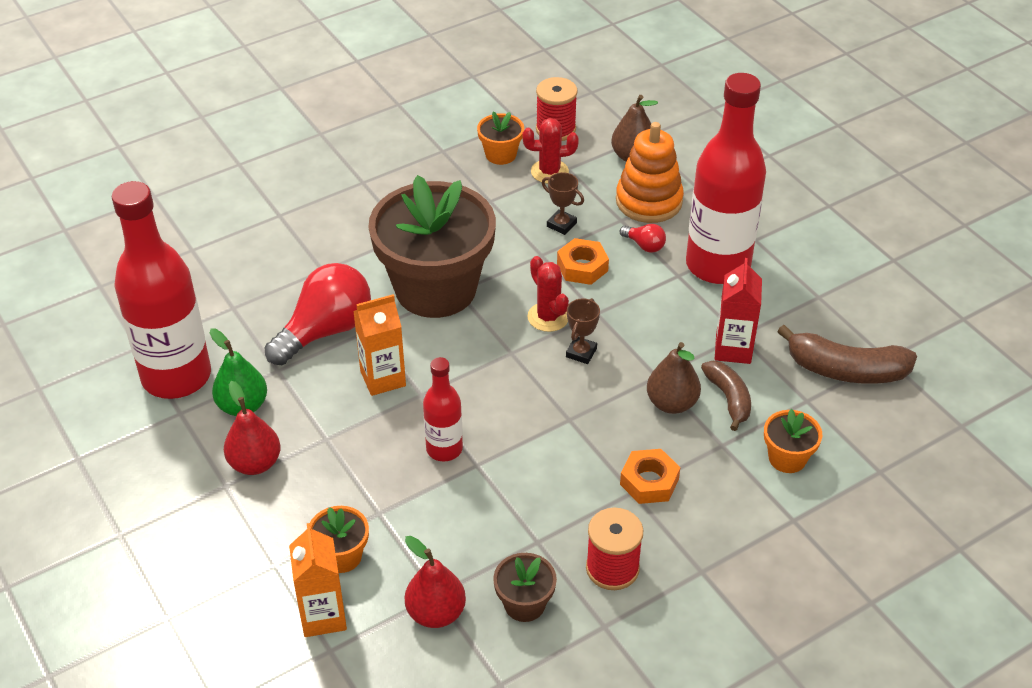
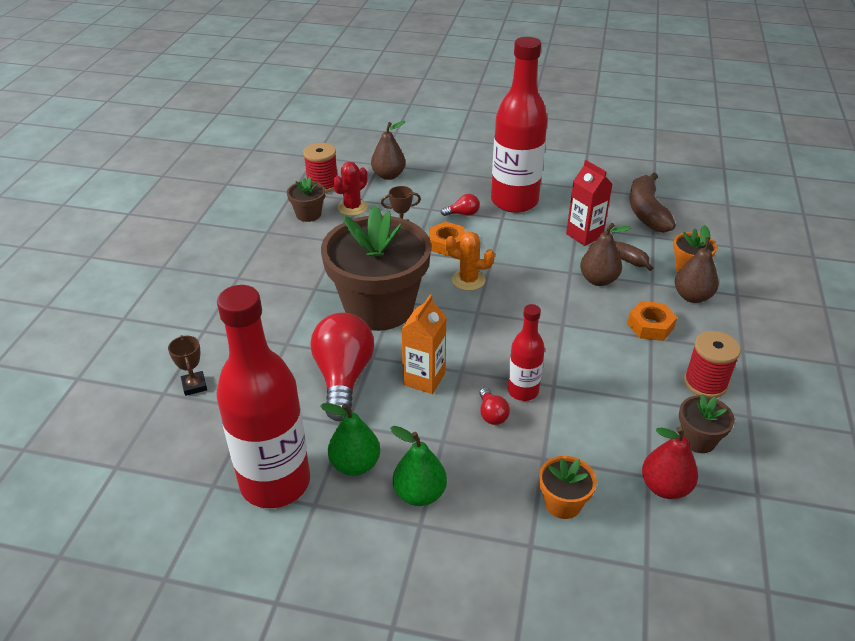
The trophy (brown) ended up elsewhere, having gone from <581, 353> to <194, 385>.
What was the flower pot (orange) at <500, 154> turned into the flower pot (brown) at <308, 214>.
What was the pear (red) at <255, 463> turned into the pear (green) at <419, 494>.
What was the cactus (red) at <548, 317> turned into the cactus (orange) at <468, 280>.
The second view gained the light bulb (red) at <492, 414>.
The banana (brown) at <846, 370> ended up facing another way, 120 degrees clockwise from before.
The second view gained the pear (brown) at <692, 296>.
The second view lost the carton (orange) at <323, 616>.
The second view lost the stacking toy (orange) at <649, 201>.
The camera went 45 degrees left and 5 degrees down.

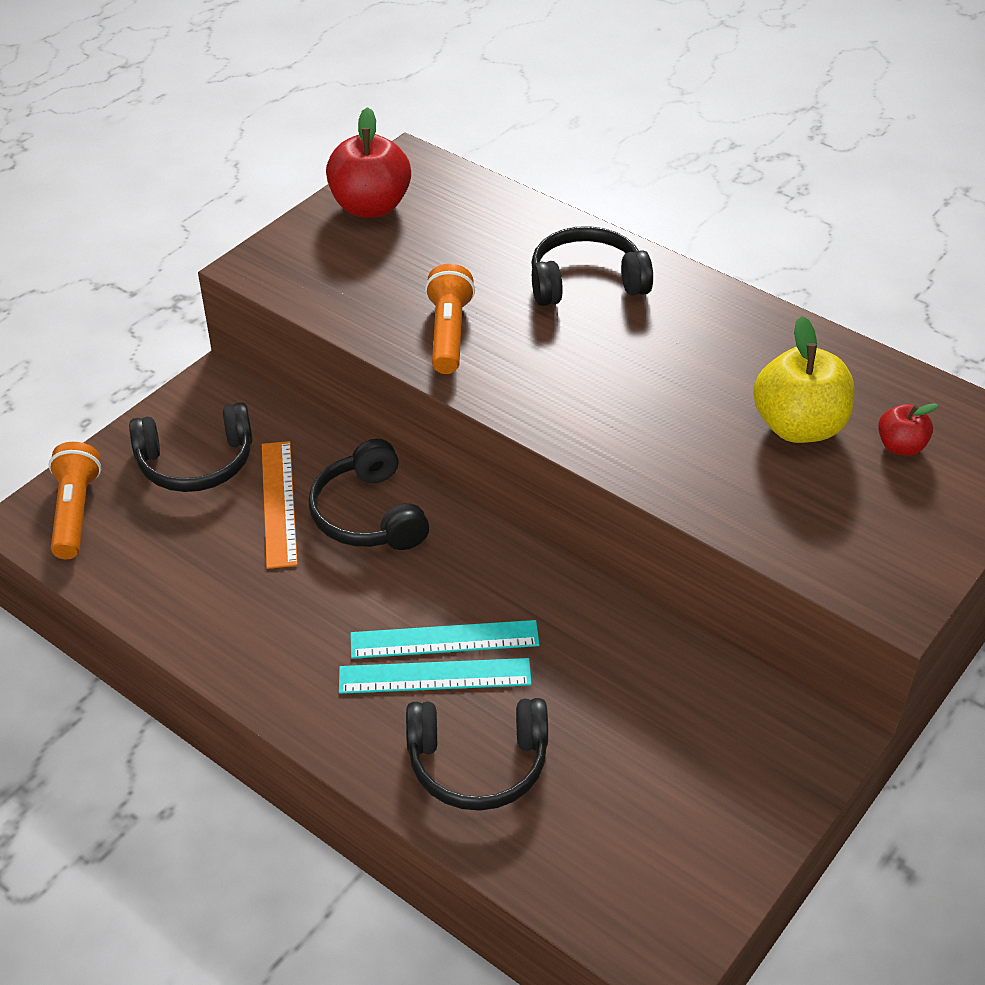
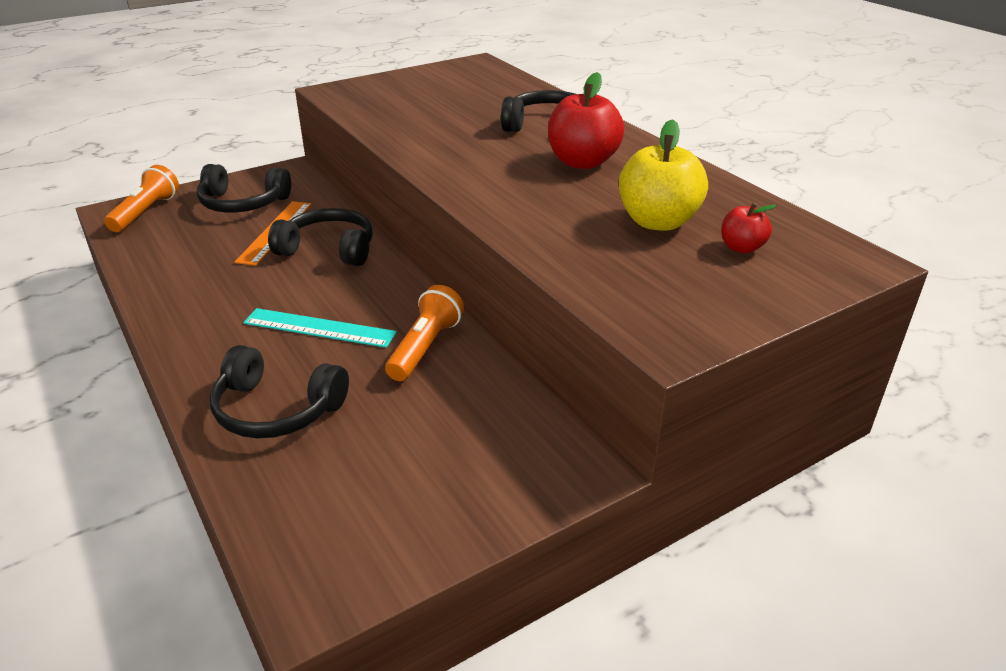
The headphones (black) at <368, 515> ended up facing another way, 105 degrees clockwise from before.
The flashlight (orange) ended up elsewhere, having gone from <449, 333> to <425, 347>.
The apple (red) ended up elsewhere, having gone from <370, 206> to <582, 162>.
The second view lost the ruler (turquoise) at <435, 676>.
The camera went 20 degrees right and 10 degrees down.

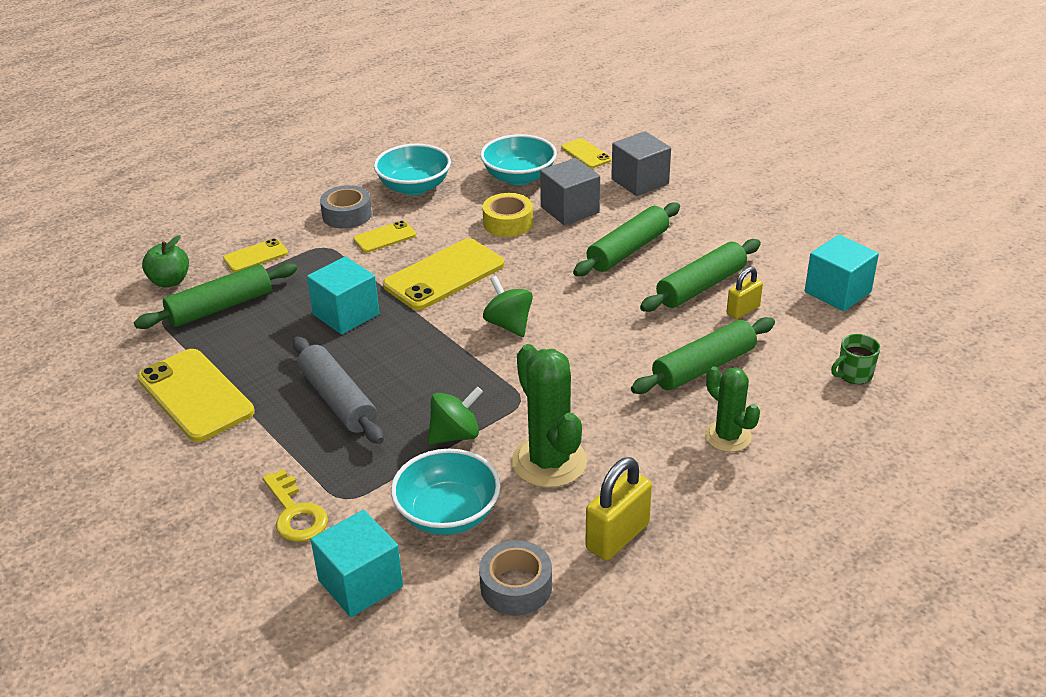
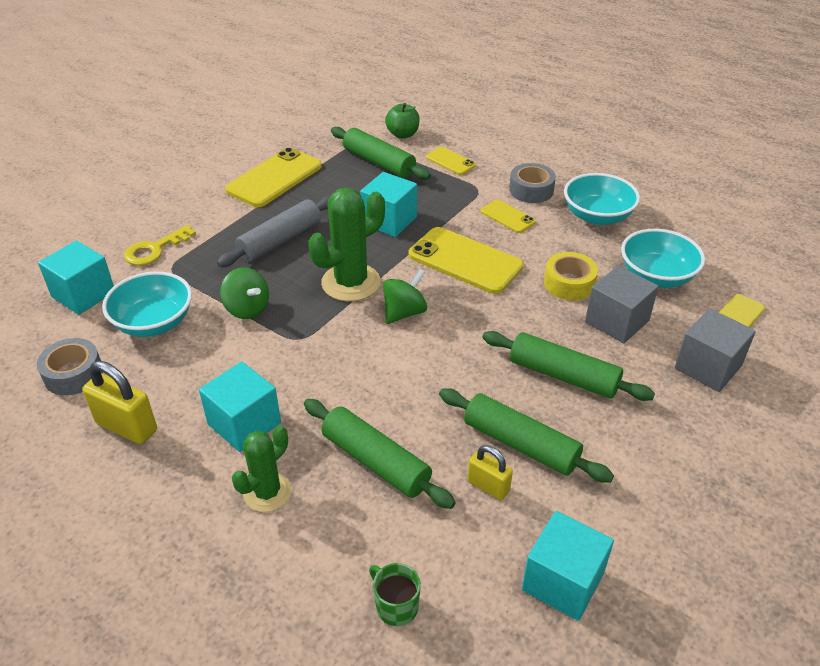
The second view gained the cube (turquoise) at <244, 423>.
The cactus (green) ended up elsewhere, having gone from <549, 462> to <351, 283>.
The camera went 75 degrees right and 5 degrees up.

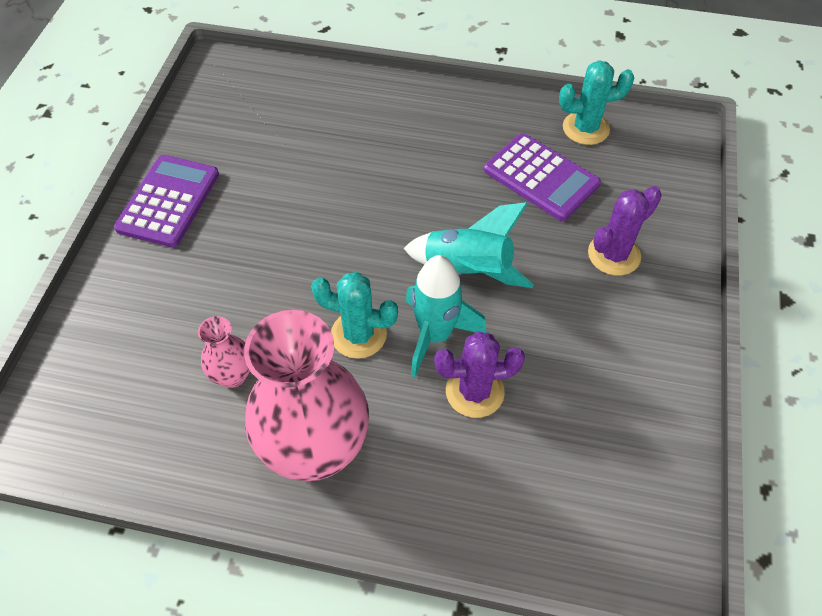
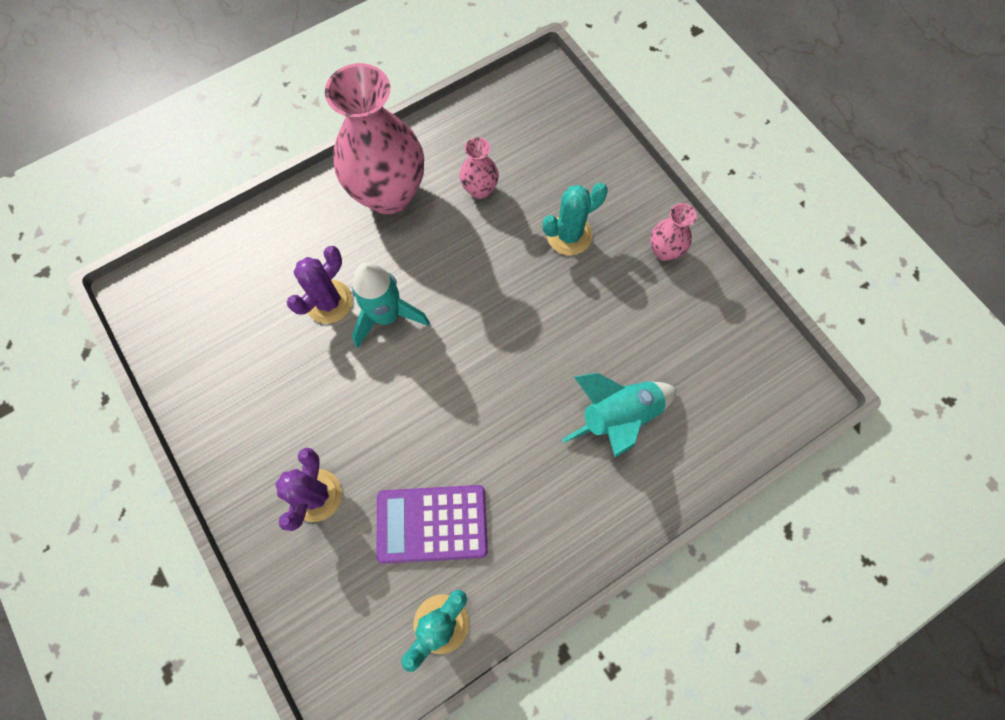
The cactus (turquoise) ended up elsewhere, having gone from <358, 334> to <569, 235>.
The rocket (turquoise) ended up elsewhere, having gone from <468, 270> to <618, 416>.
Where the calculator (purple) stood at <168, 201>, the vase (pink) came to stand at <664, 251>.
The camera went 135 degrees right and 15 degrees up.

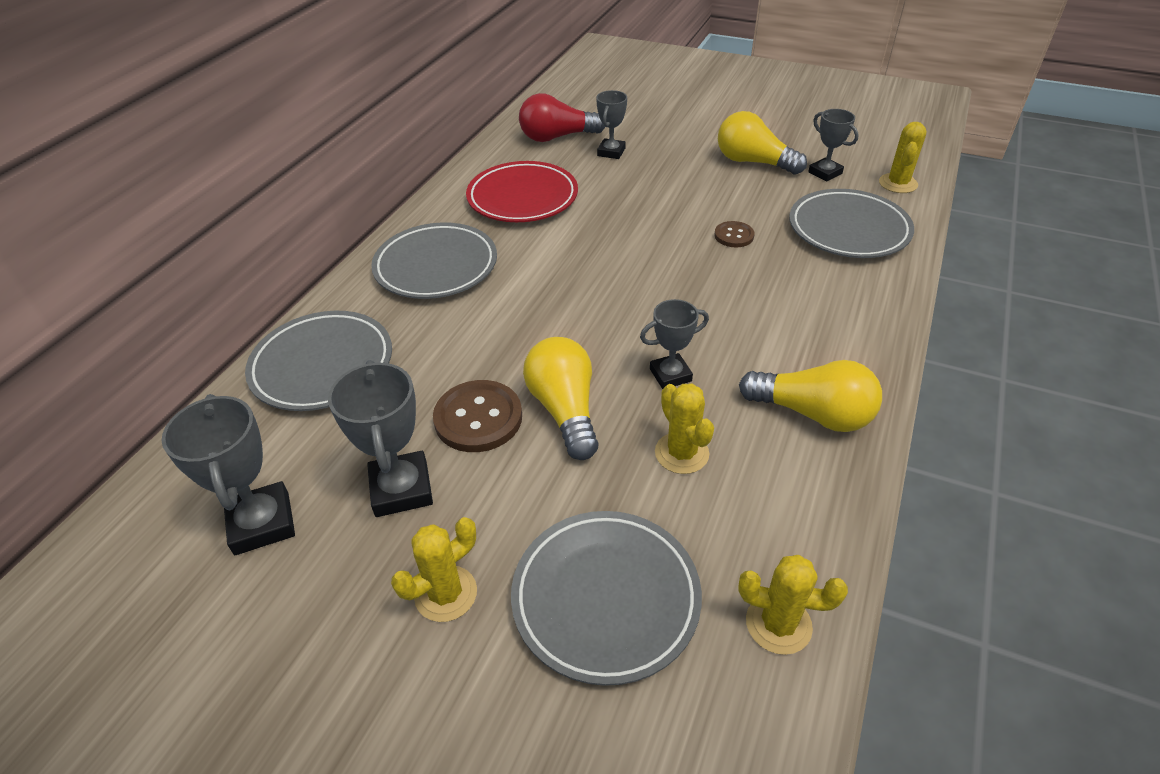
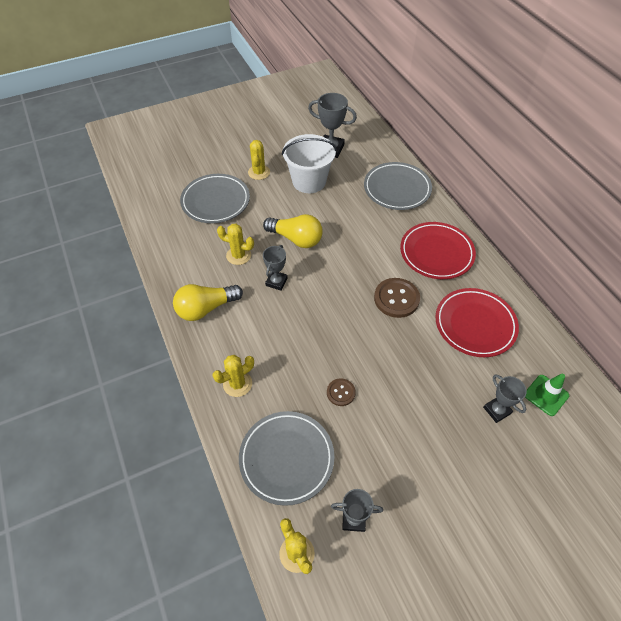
The cactus (yellow) ended up elsewhere, having gone from <778, 624> to <237, 384>.
Where the trophy (grey) stood at <401, 489>, the bucket (white) came to stand at <309, 181>.
The button (brown) ended up elsewhere, having gone from <478, 418> to <396, 298>.
What was the plate (grey) at <436, 266> turned into the plate (red) at <436, 253>.
Where the light bulb (red) stood at <557, 137>, the traffic cone (green) came to stand at <546, 395>.
The second view lost the light bulb (yellow) at <753, 162>.
The camera went 130 degrees right and 10 degrees up.

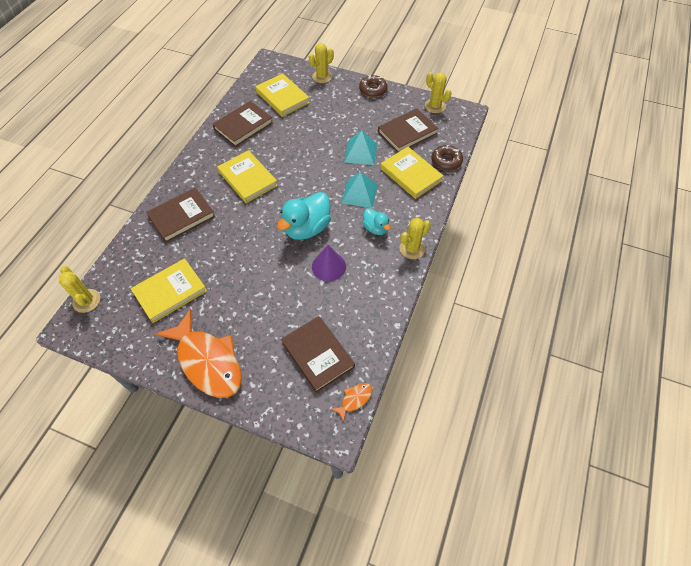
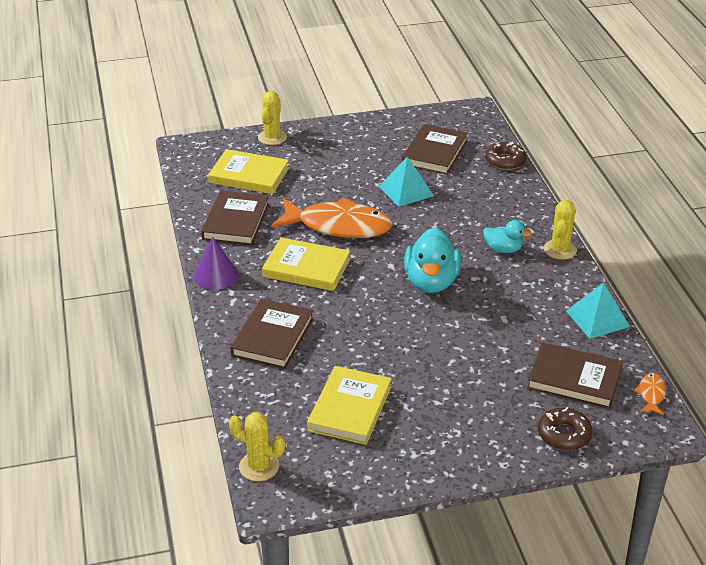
The cone (purple) ended up elsewhere, having gone from <328, 266> to <215, 275>.
The fish (orange) ended up elsewhere, having gone from <208, 361> to <338, 226>.
The donut (brown) ended up elsewhere, having gone from <373, 90> to <564, 435>.
The pyramid (turquoise) ended up elsewhere, having gone from <359, 193> to <597, 318>.
The second view lost the book (yellow) at <410, 174>.
The second view lost the cactus (yellow) at <435, 106>.
The camera went 35 degrees left and 20 degrees down.

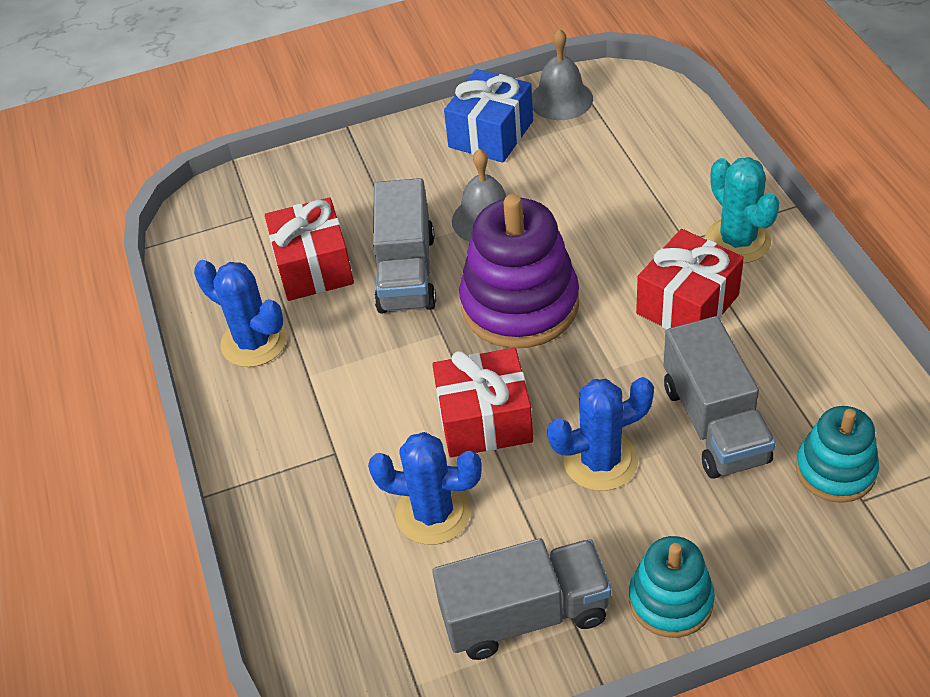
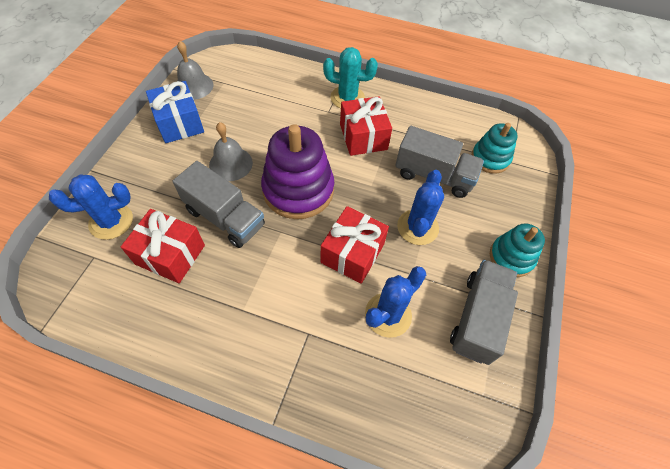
The cactus (blue) ended up elsewhere, having gone from <254, 342> to <111, 221>.
The camera went 60 degrees left and 10 degrees up.

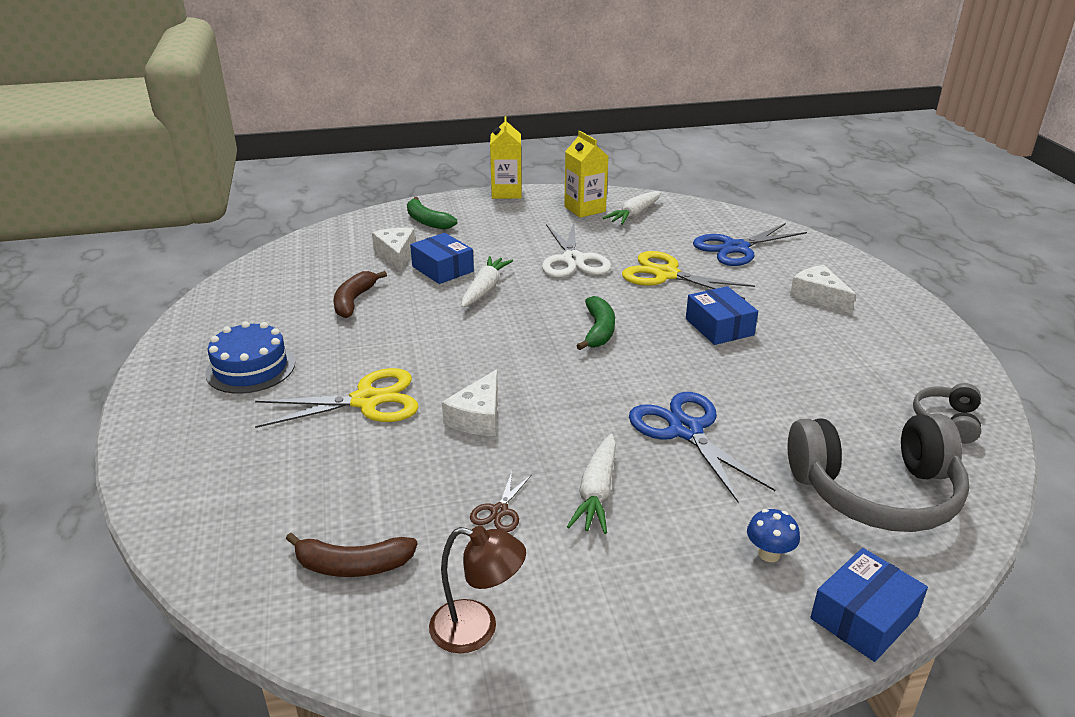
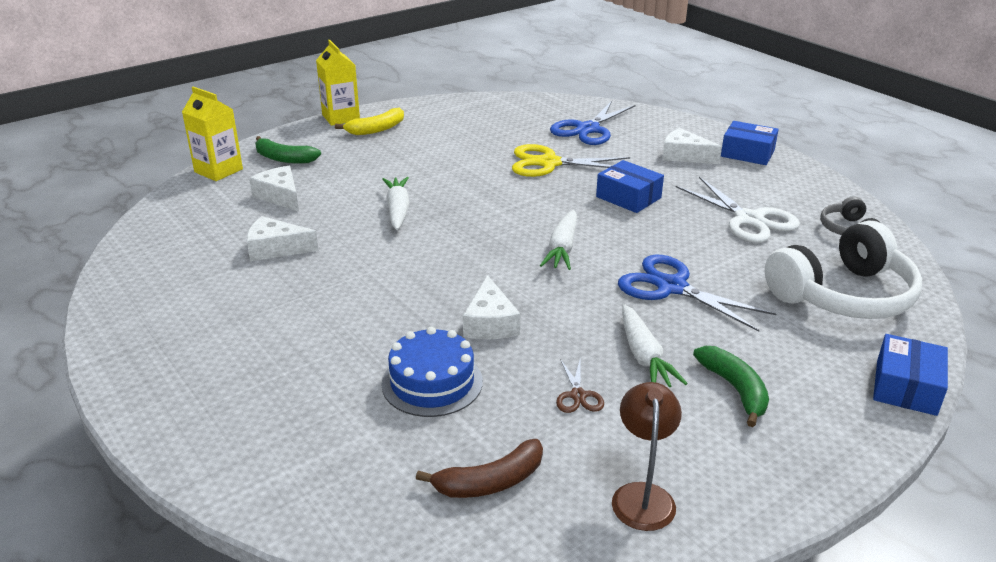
The carton (yellow) ended up elsewhere, having gone from <585, 209> to <218, 170>.
Where the banana (brown) stood at <354, 301>, the cheese (white) came to stand at <276, 249>.
The second view gained the banana (yellow) at <376, 129>.
The cake (blue) ended up elsewhere, having gone from <251, 368> to <432, 382>.
The carrot (white) ended up elsewhere, having gone from <634, 215> to <562, 248>.
The lamp (brown) at <477, 629> ended up facing another way, 75 degrees counterclockwise from before.
The scissors (white) ended up elsewhere, having gone from <572, 260> to <749, 219>.
The banana (green) ended up elsewhere, having gone from <598, 331> to <735, 390>.
The box (blue) ended up elsewhere, having gone from <442, 269> to <747, 153>.
What was the headphones (grey) at <875, 492> turned into the headphones (white) at <843, 295>.
The second view lost the scissors (yellow) at <367, 401>.
The second view lost the mushroom (blue) at <769, 554>.
The camera went 25 degrees left and 0 degrees up.

